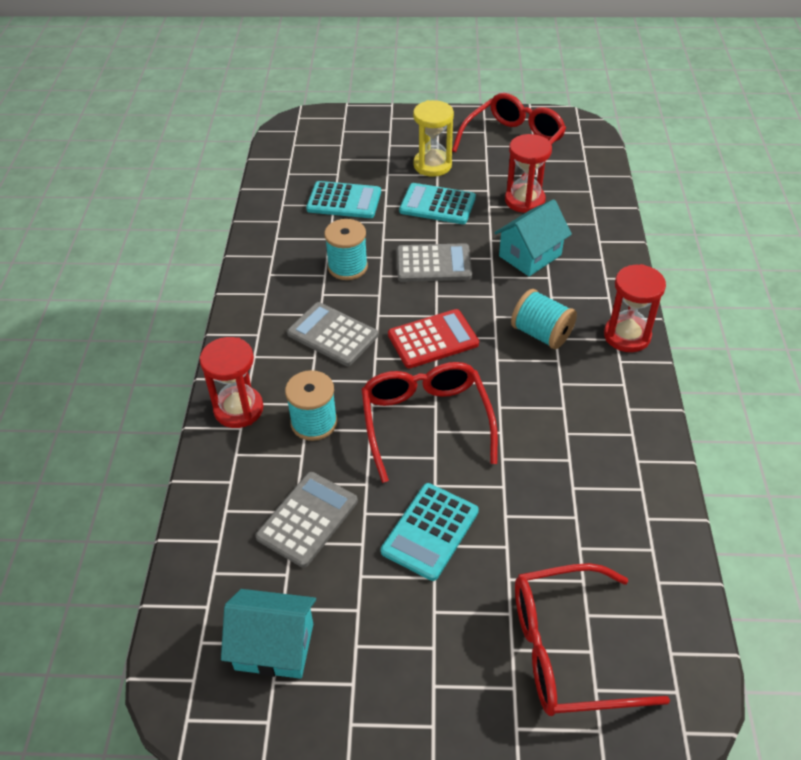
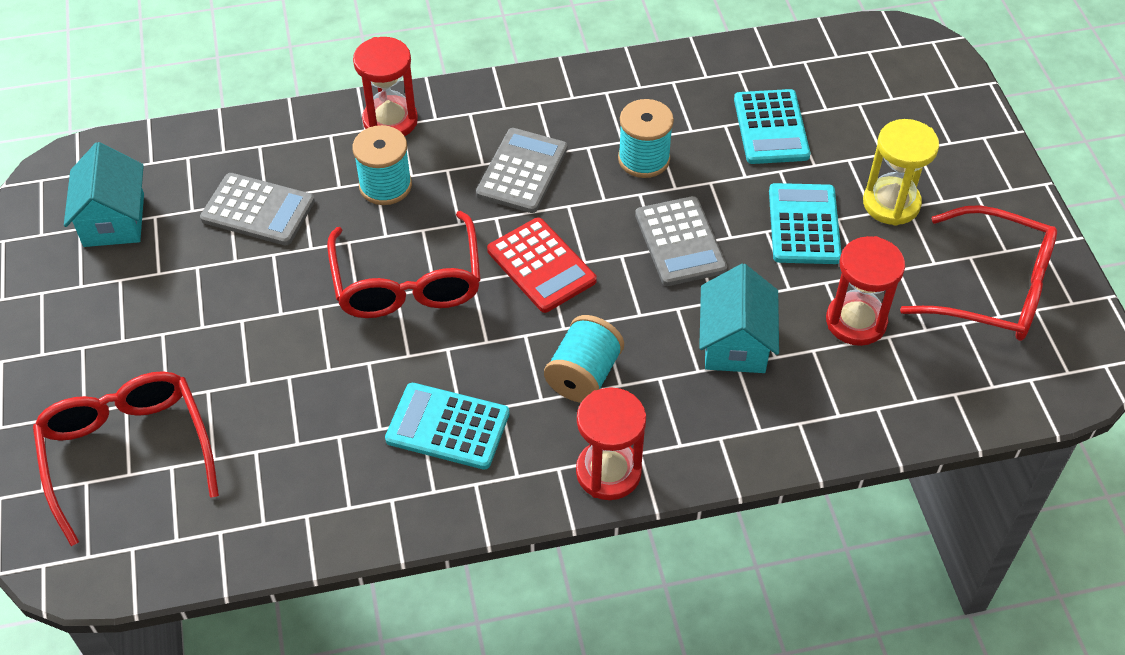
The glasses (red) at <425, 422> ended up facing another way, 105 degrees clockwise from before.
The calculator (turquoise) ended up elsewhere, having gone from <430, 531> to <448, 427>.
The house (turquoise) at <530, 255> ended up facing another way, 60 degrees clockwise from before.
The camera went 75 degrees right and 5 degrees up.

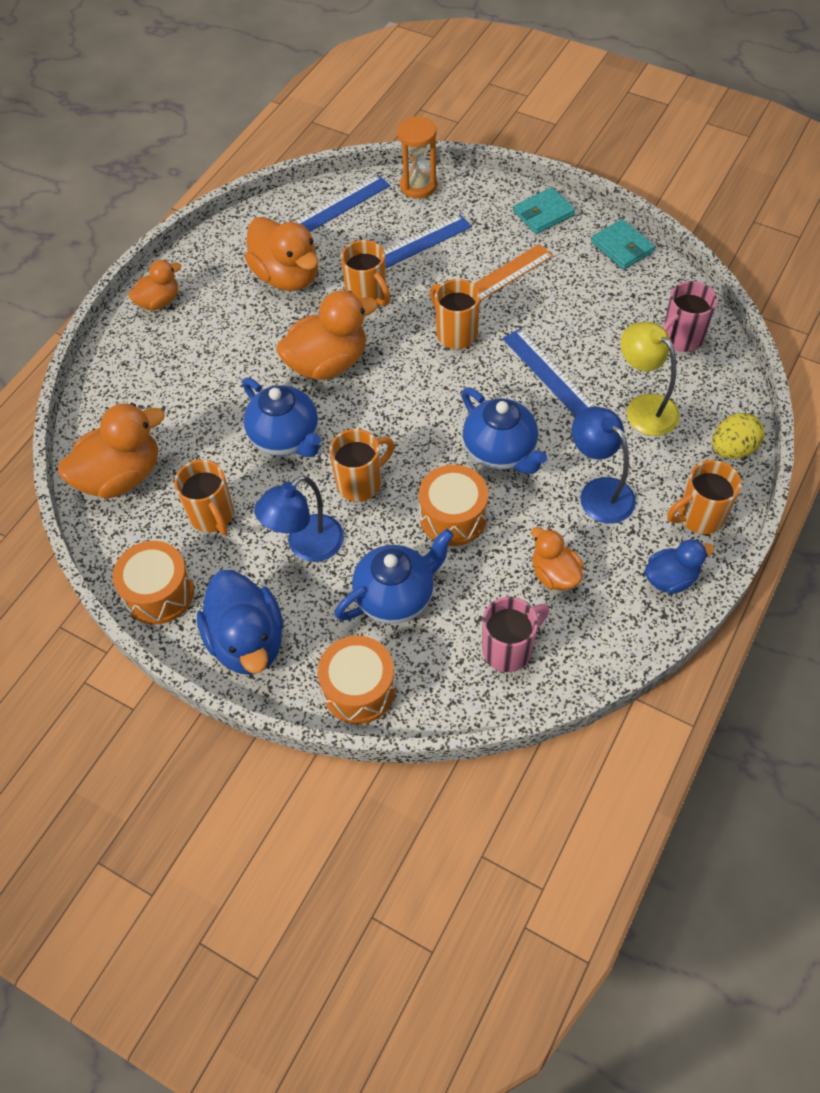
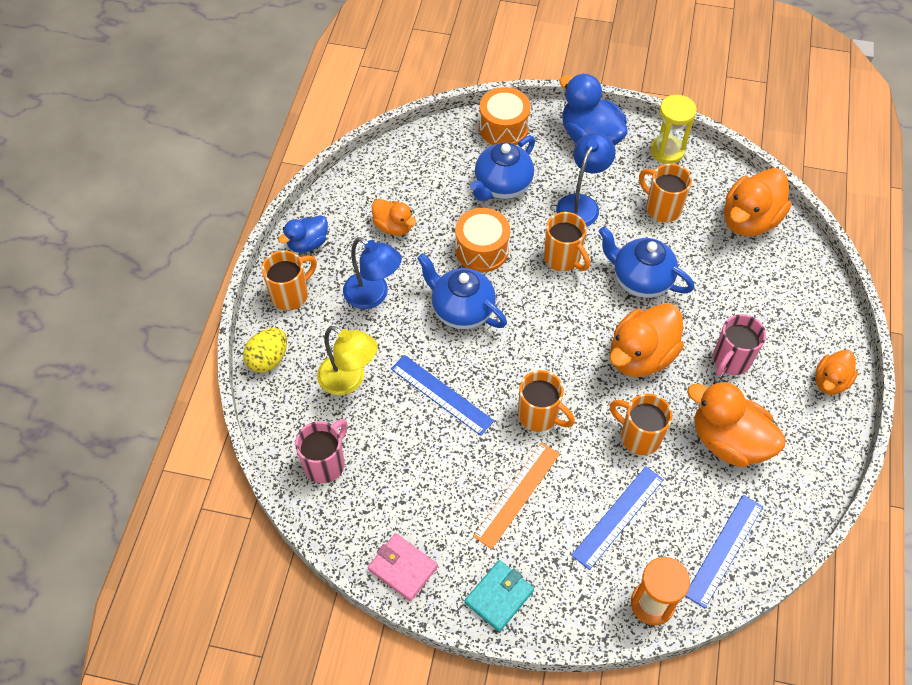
What was the wallet (turquoise) at <622, 247> turned into the wallet (pink) at <403, 568>.
The mug (orange) at <361, 483> ended up facing another way, 75 degrees counterclockwise from before.
Where the drum (orange) stood at <159, 593>, the hourglass (yellow) came to stand at <667, 151>.
The mug (pink) ended up elsewhere, having gone from <509, 649> to <730, 361>.
The camera went 160 degrees right and 0 degrees up.

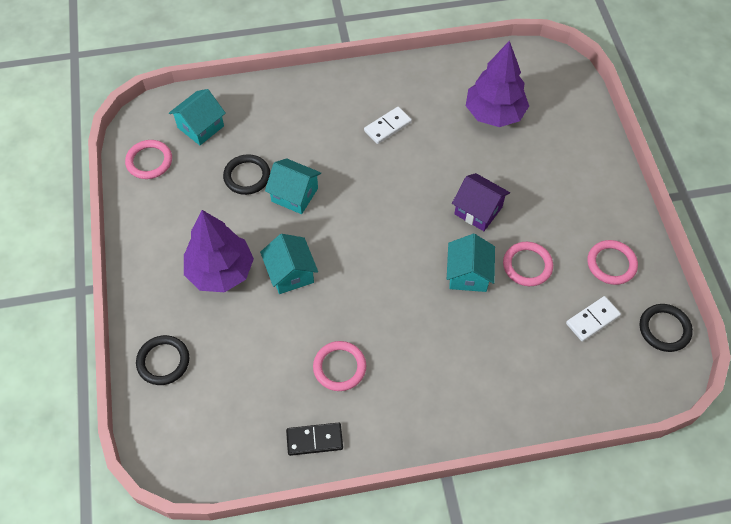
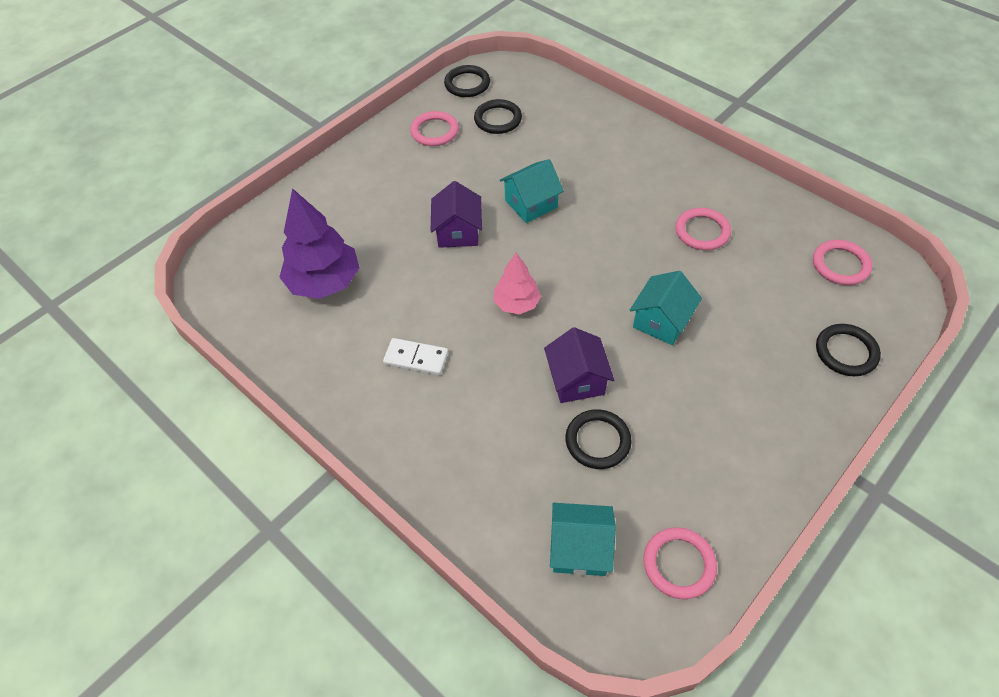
Where the domino (white) stood at <592, 320>, the ring (black) came to stand at <498, 119>.
The second view gained the tree (pink) at <516, 303>.
What was the house (turquoise) at <294, 195> turned into the house (purple) at <577, 380>.
The ring (pink) ended up elsewhere, having gone from <527, 265> to <840, 265>.
The second view lost the tree (purple) at <220, 272>.
The second view lost the domino (black) at <314, 440>.
The camera went 125 degrees left and 5 degrees down.

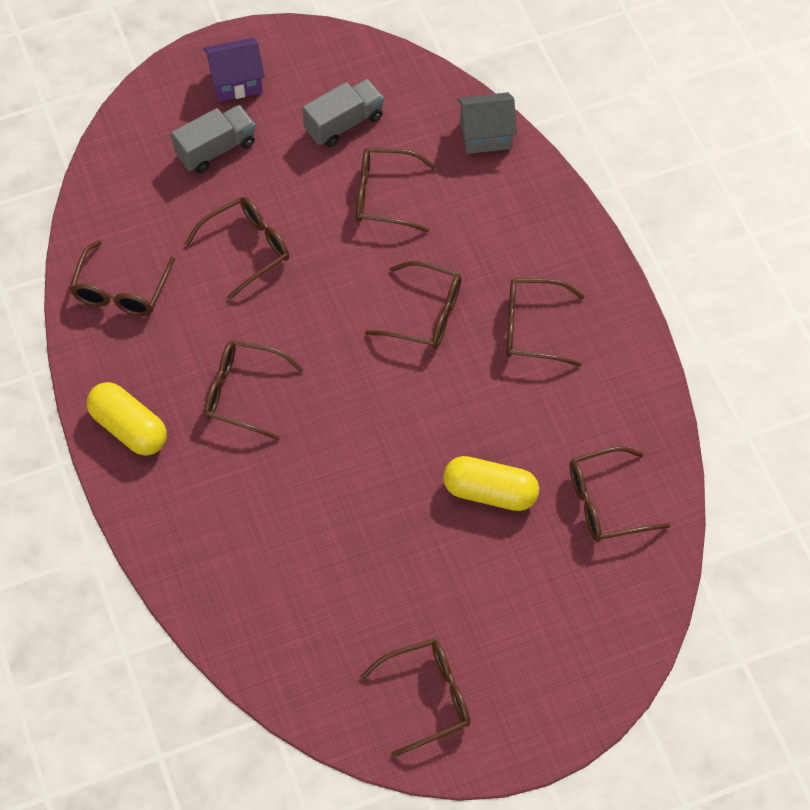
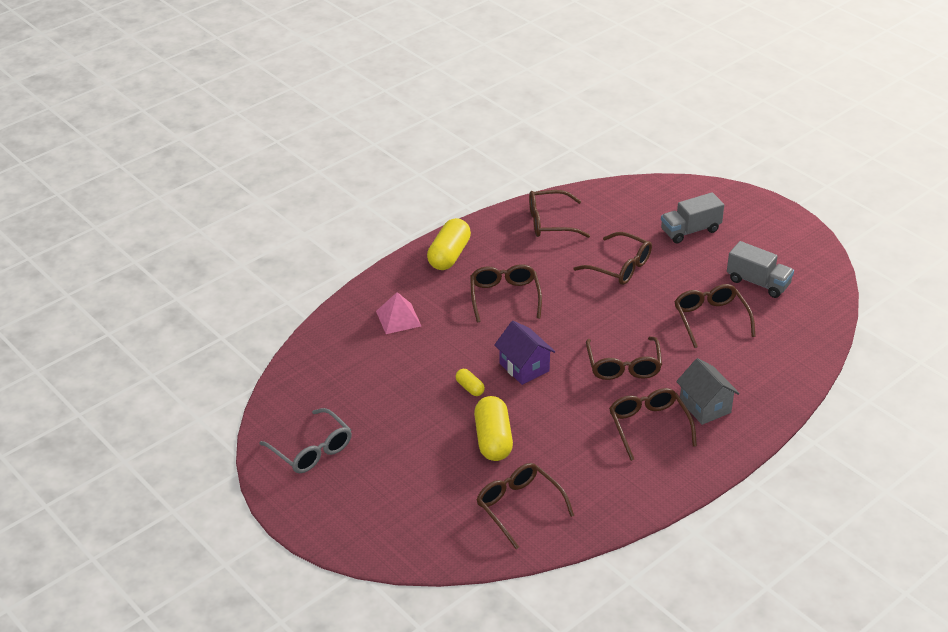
What was the glasses (brown) at <426, 698> turned into the glasses (grey) at <311, 449>.
The second view gained the pyramid (pink) at <398, 318>.
The second view gained the capsule (yellow) at <470, 388>.
The house (purple) ended up elsewhere, having gone from <236, 81> to <524, 367>.
The truck (grey) at <216, 149> ended up facing another way, 120 degrees clockwise from before.
The house (grey) ended up elsewhere, having gone from <485, 135> to <705, 406>.
The camera went 70 degrees right and 20 degrees down.

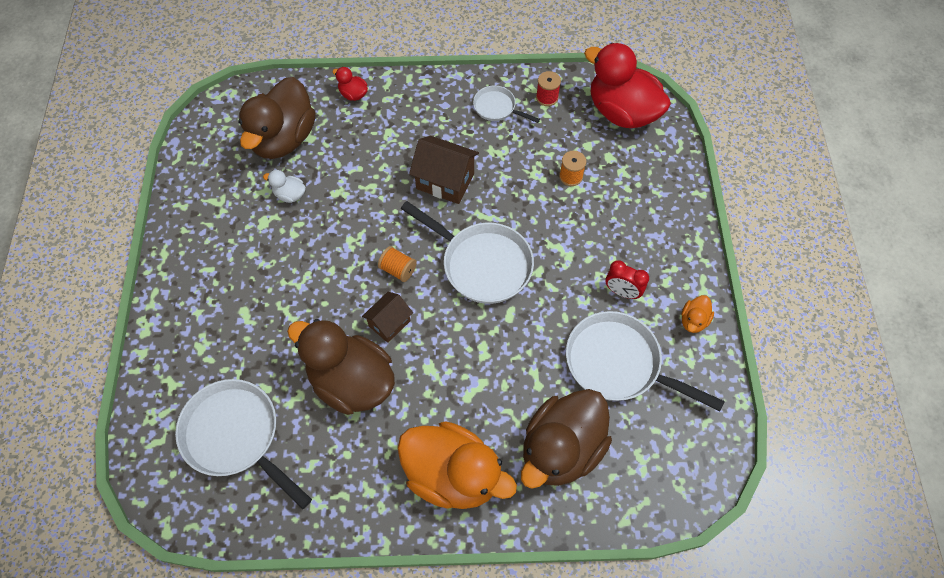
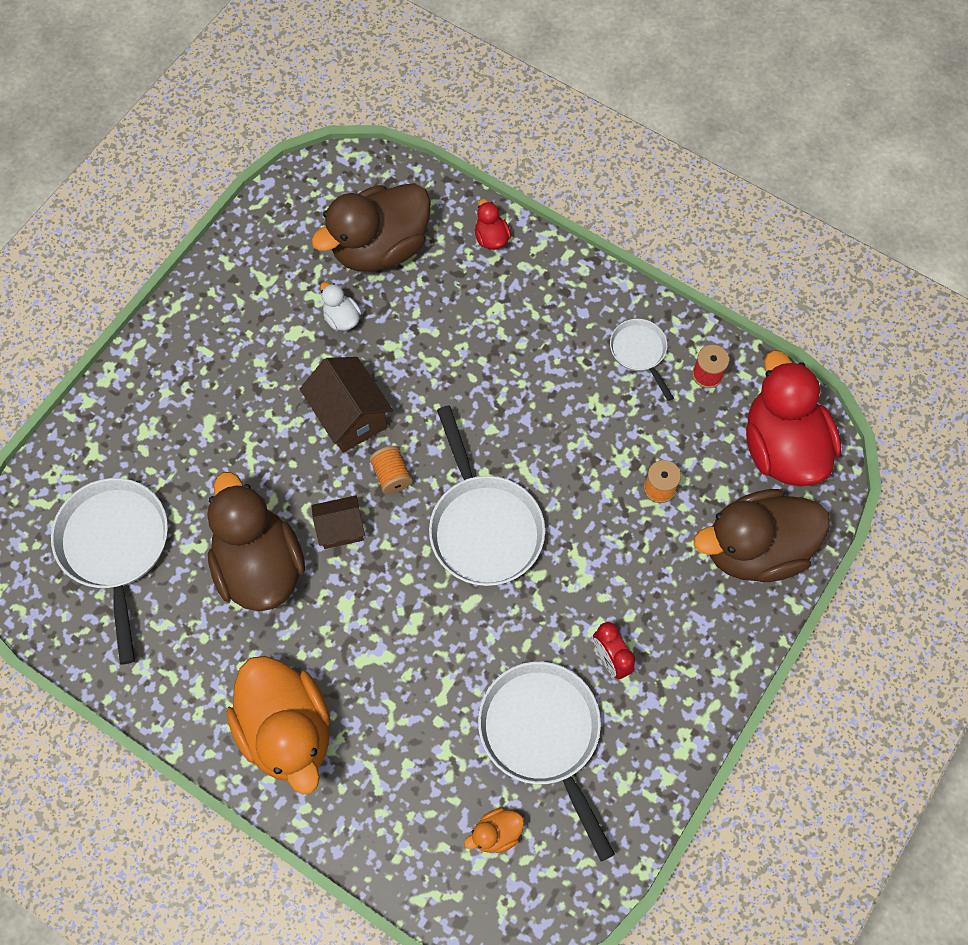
The house (brown) ended up elsewhere, having gone from <445, 181> to <350, 416>.
The duck (orange) ended up elsewhere, having gone from <693, 320> to <496, 833>.
The duck (brown) ended up elsewhere, having gone from <561, 449> to <755, 549>.
The camera went 35 degrees right and 5 degrees up.

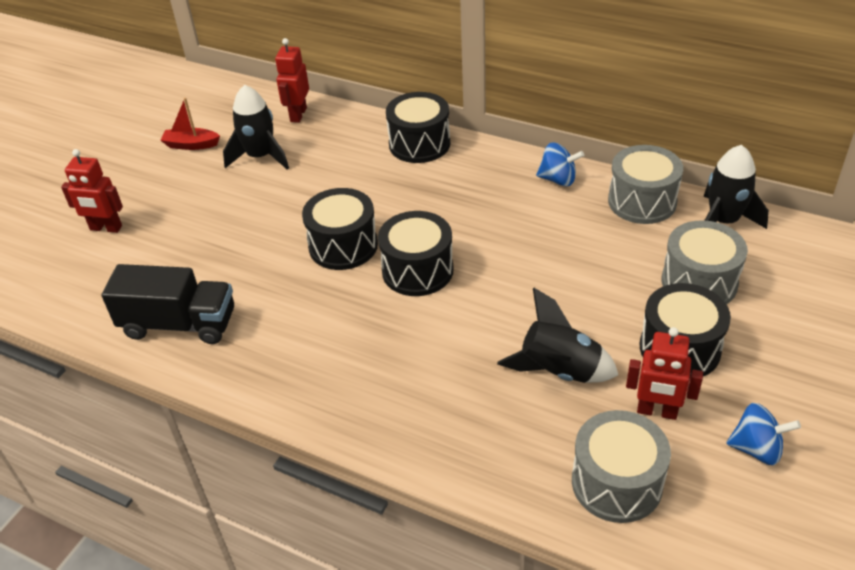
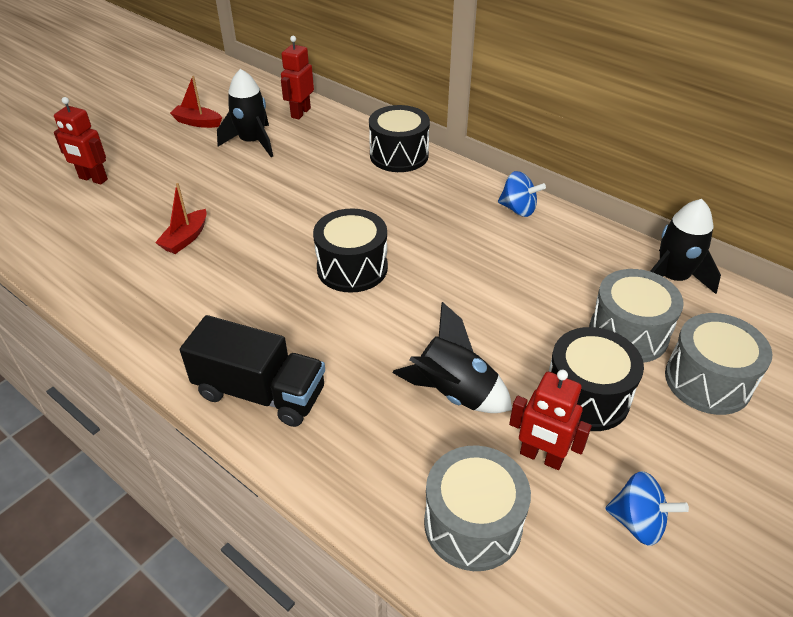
The second view gained the boat (red) at <185, 238>.
The truck (black) ended up elsewhere, having gone from <179, 324> to <260, 392>.
The drum (grey) ended up elsewhere, having gone from <642, 201> to <707, 381>.
The second view lost the drum (black) at <343, 246>.
The camera went 10 degrees right and 0 degrees up.

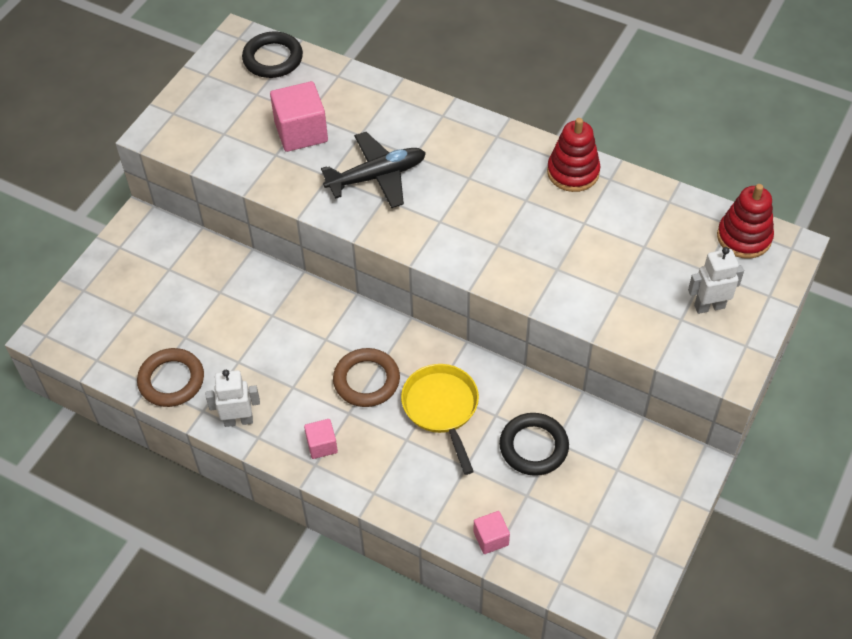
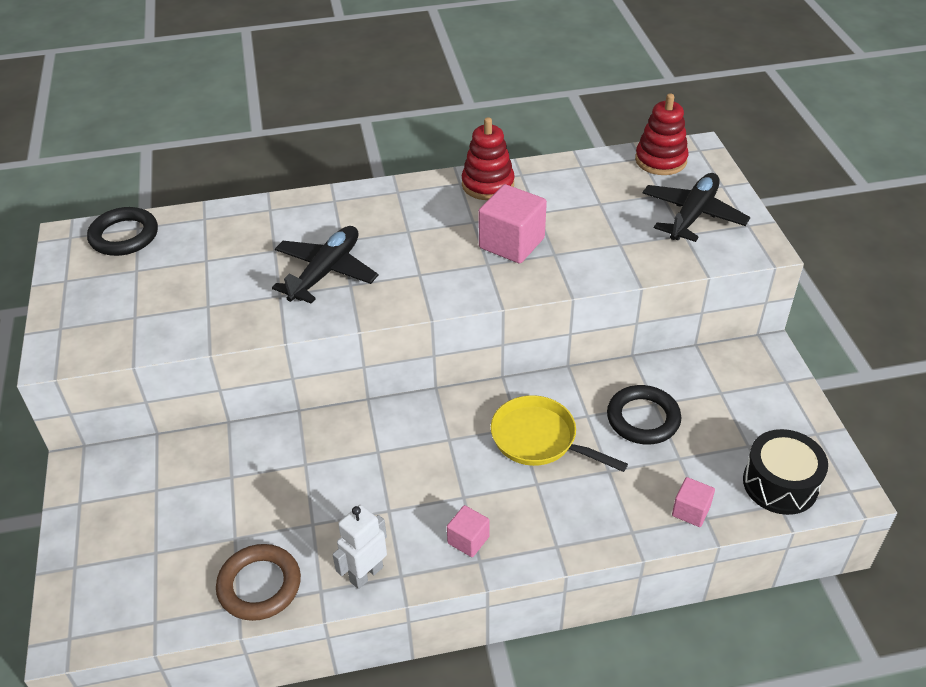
The cube (pink) ended up elsewhere, having gone from <301, 132> to <511, 243>.
Where the robot (white) stood at <709, 306>, the plane (black) came to stand at <693, 215>.
The second view gained the drum (black) at <780, 484>.
The second view lost the ring (brown) at <366, 380>.
The camera went 40 degrees left and 10 degrees down.

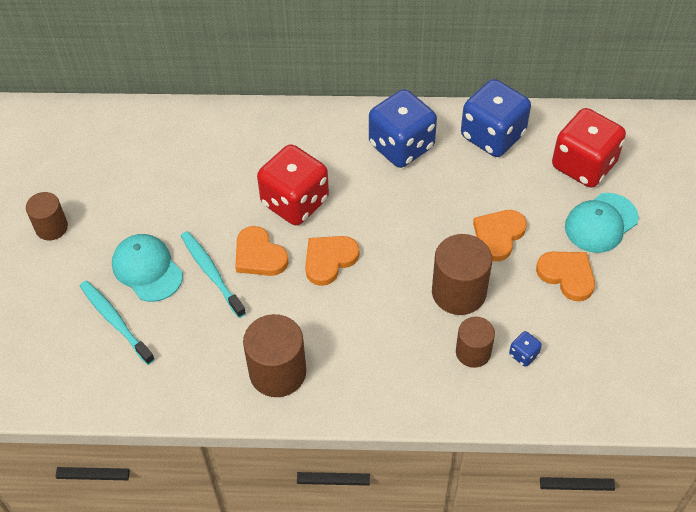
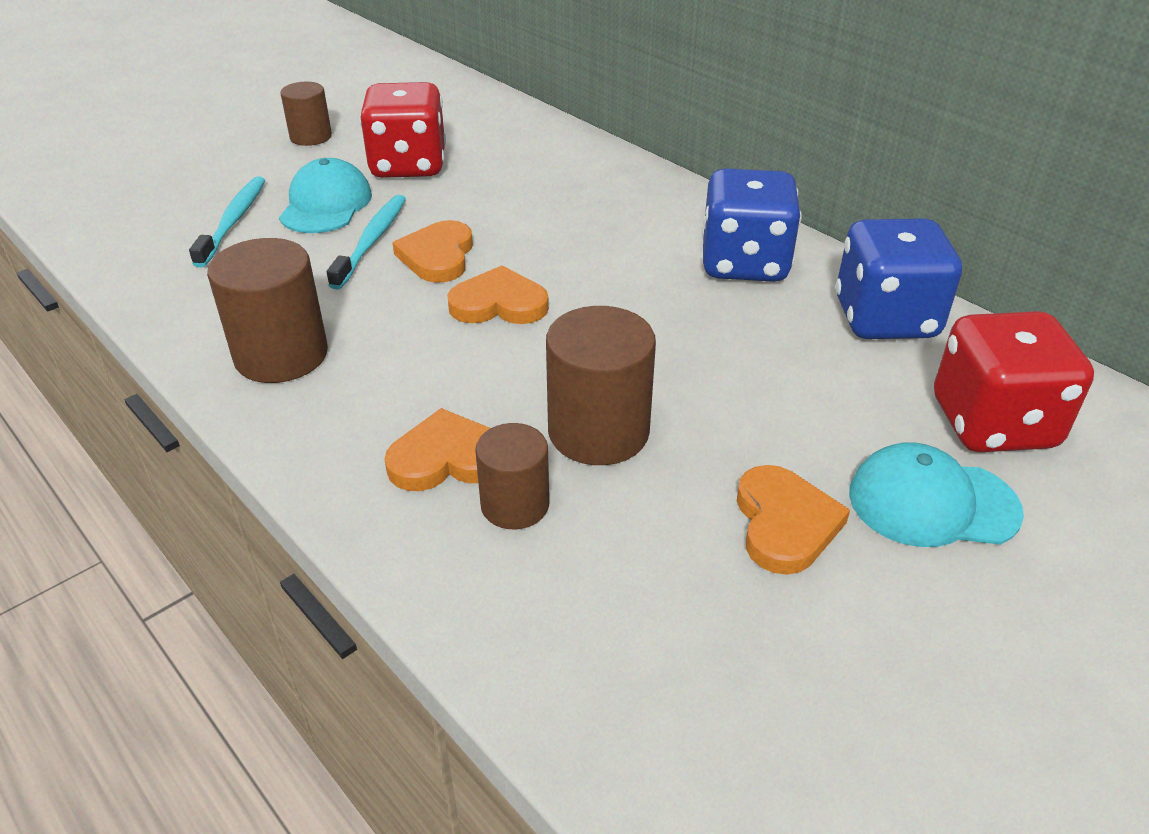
The dice (red) ended up elsewhere, having gone from <295, 202> to <408, 166>.
The heart (orange) ended up elsewhere, having gone from <498, 235> to <447, 458>.
The second view lost the dice (blue) at <523, 354>.
The camera went 45 degrees right and 15 degrees down.

